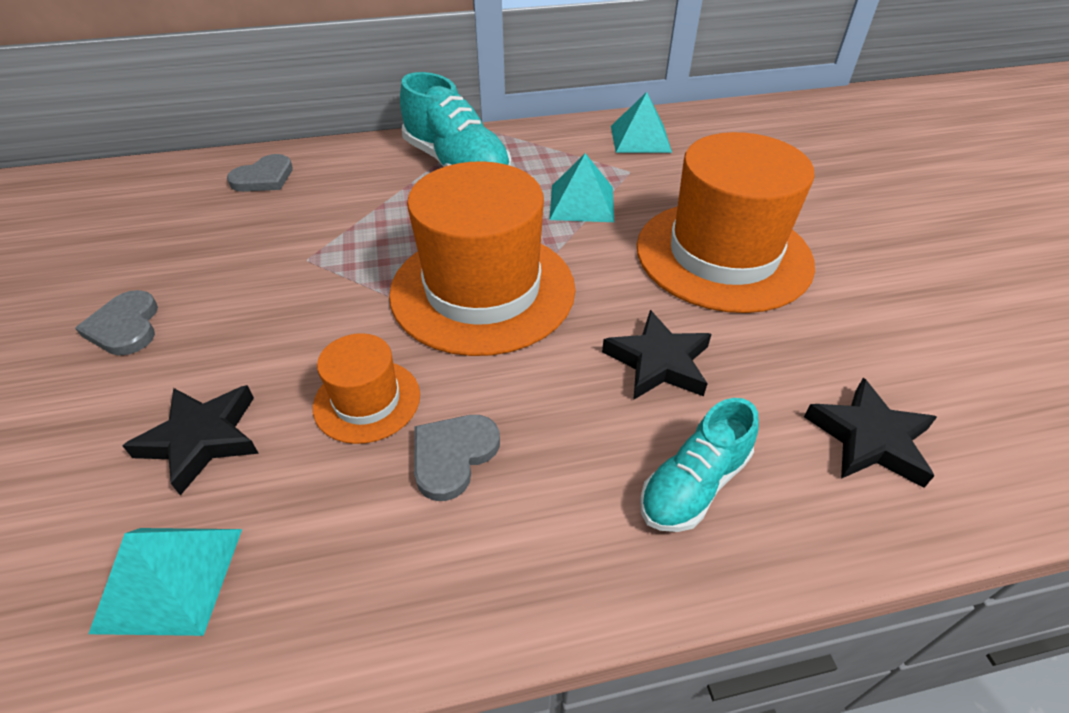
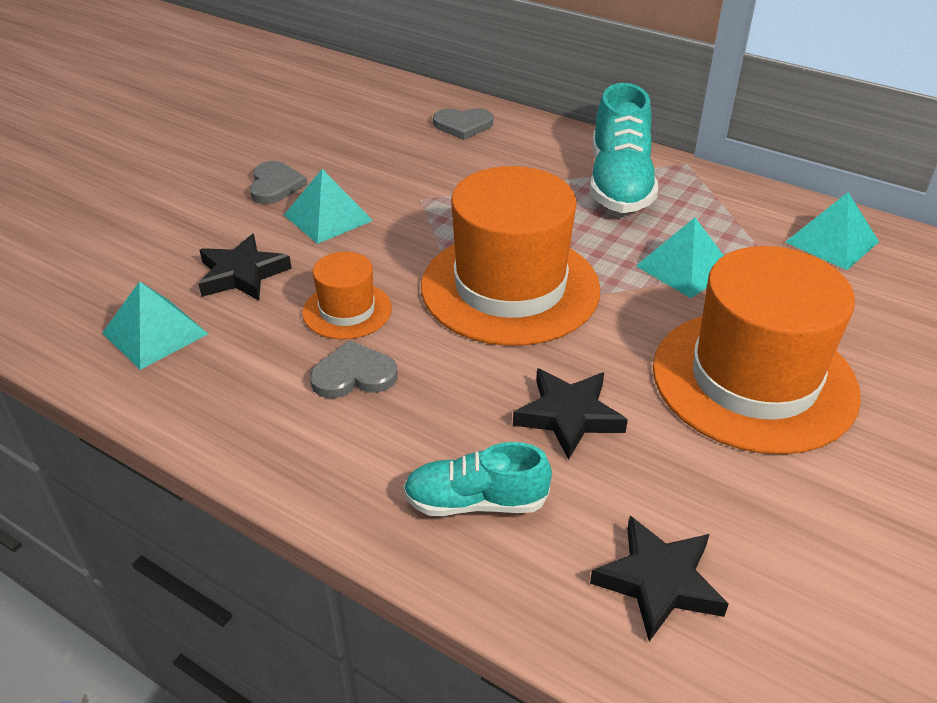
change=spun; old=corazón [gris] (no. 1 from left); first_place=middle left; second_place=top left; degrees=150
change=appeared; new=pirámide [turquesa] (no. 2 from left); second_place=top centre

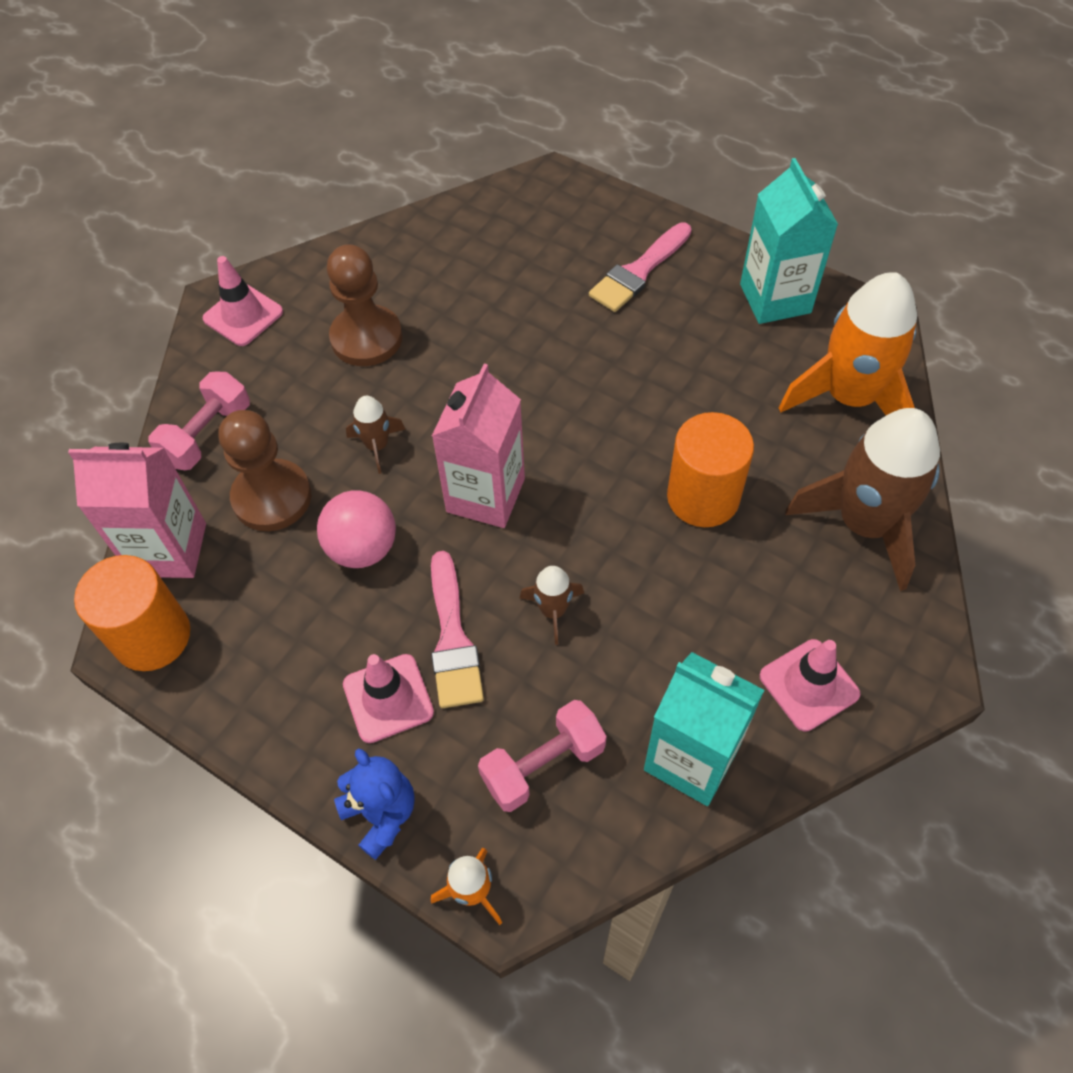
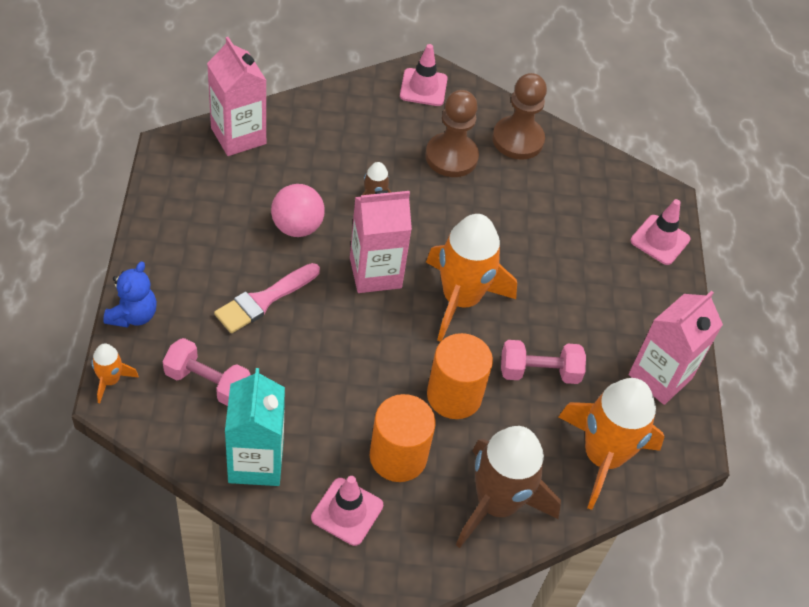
change=colour; old=cartón de leche [turquesa] (no. 2 from left); new=cartón de leche [rosa] (no. 3 from left); first_place=top right; second_place=middle right
change=missing; old=pincel [rosa] (no. 2 from left); first_place=top centre
change=relocated; old=mancuerna [rosa] (no. 1 from left in the first image); new=mancuerna [rosa] (no. 2 from left); first_place=middle left; second_place=middle right
change=relocated; old=peón [marrón] (no. 1 from left in the first image); new=peón [marrón] (no. 2 from left); first_place=middle left; second_place=top centre
change=relocated; old=cilindro [naranja] (no. 1 from left); first_place=middle left; second_place=bottom centre
change=missing; old=cohete [marrón] (no. 2 from left); first_place=centre
change=relocated; old=cono de tráfico [rosa] (no. 2 from left in the first image); new=cono de tráfico [rosa] (no. 3 from left); first_place=centre; second_place=middle right
change=appeared; new=cohete [naranja] (no. 2 from left); second_place=centre

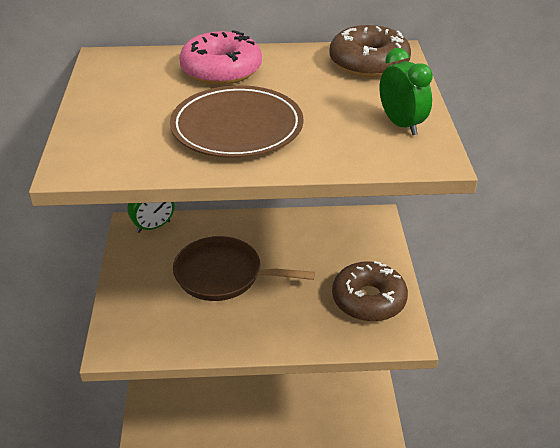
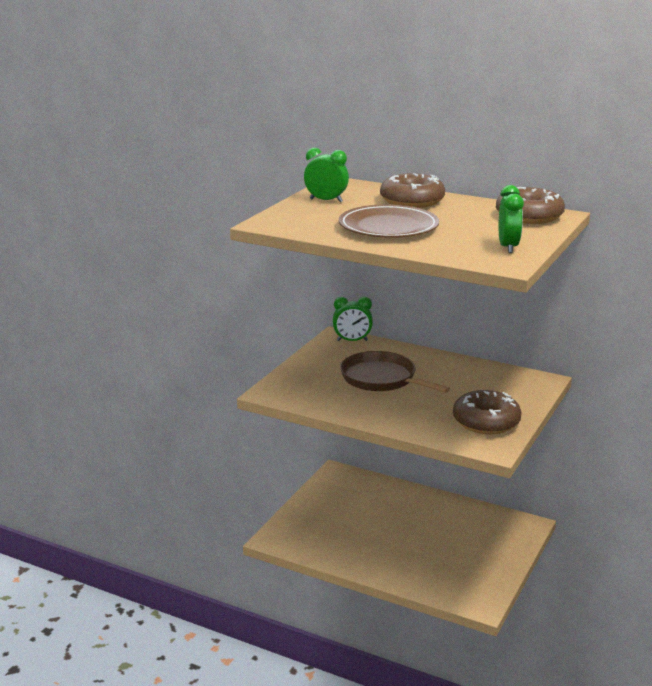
change=colour; old=rosquilla [rosa]; new=rosquilla [marrón] (no. 1 from left); first_place=top centre; second_place=top centre
change=appeared; new=despertador [verde] (no. 1 from left); second_place=top centre

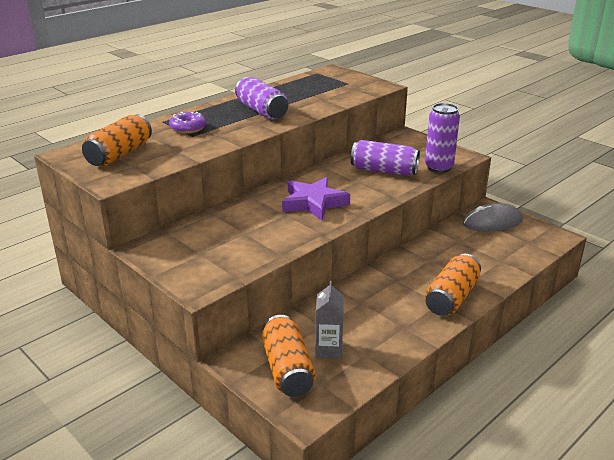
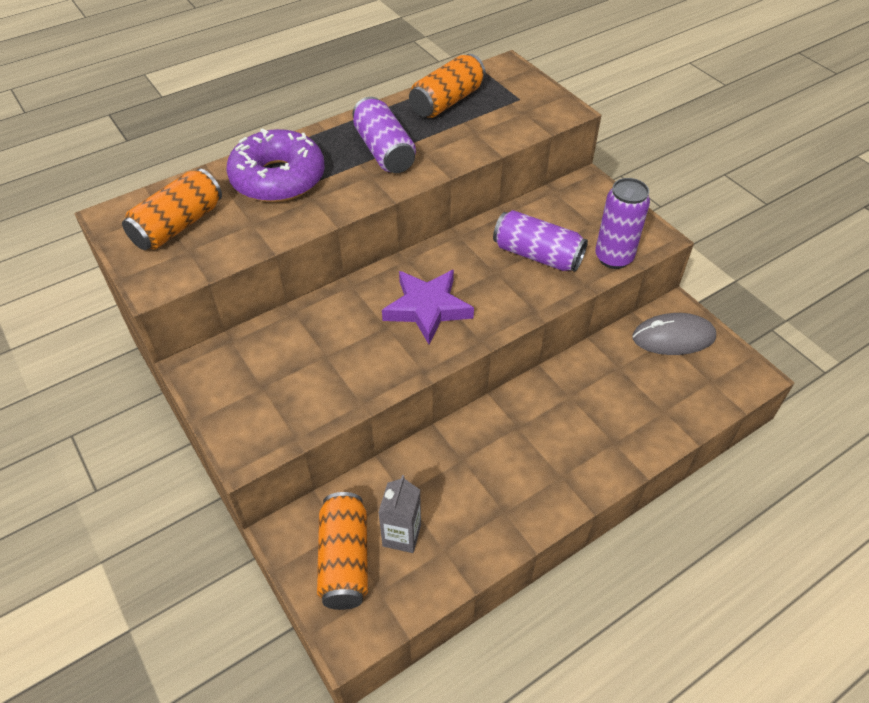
change=size; old=rosquilla [morado]; first_place=top left; second_place=top left; factor=1.95
change=relocated; old=lata [naranja] (no. 3 from left); first_place=middle right; second_place=top centre

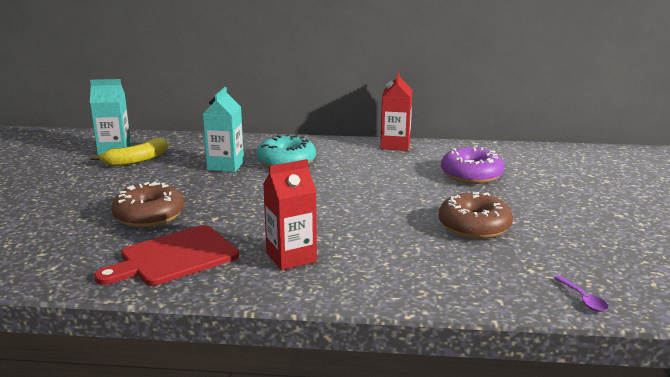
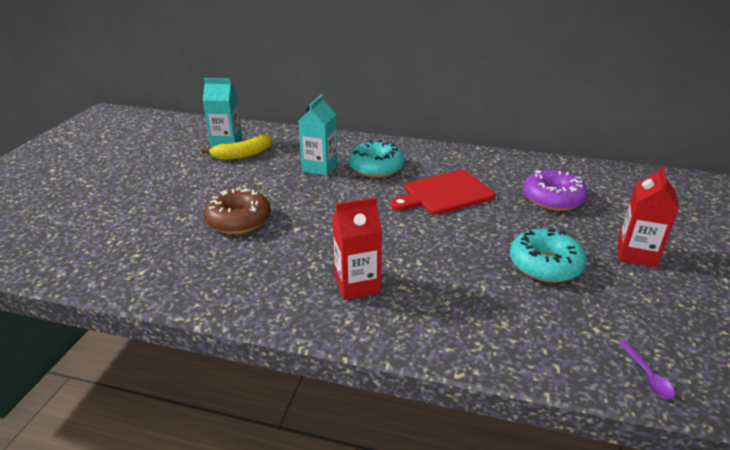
change=relocated; old=cartón de leche [rojo] (no. 2 from left); first_place=top centre; second_place=middle right
change=colour; old=rosquilla [marrón] (no. 2 from left); new=rosquilla [turquesa] (no. 2 from left); first_place=middle right; second_place=middle right
change=relocated; old=tabla de cortar [rojo]; first_place=bottom left; second_place=centre

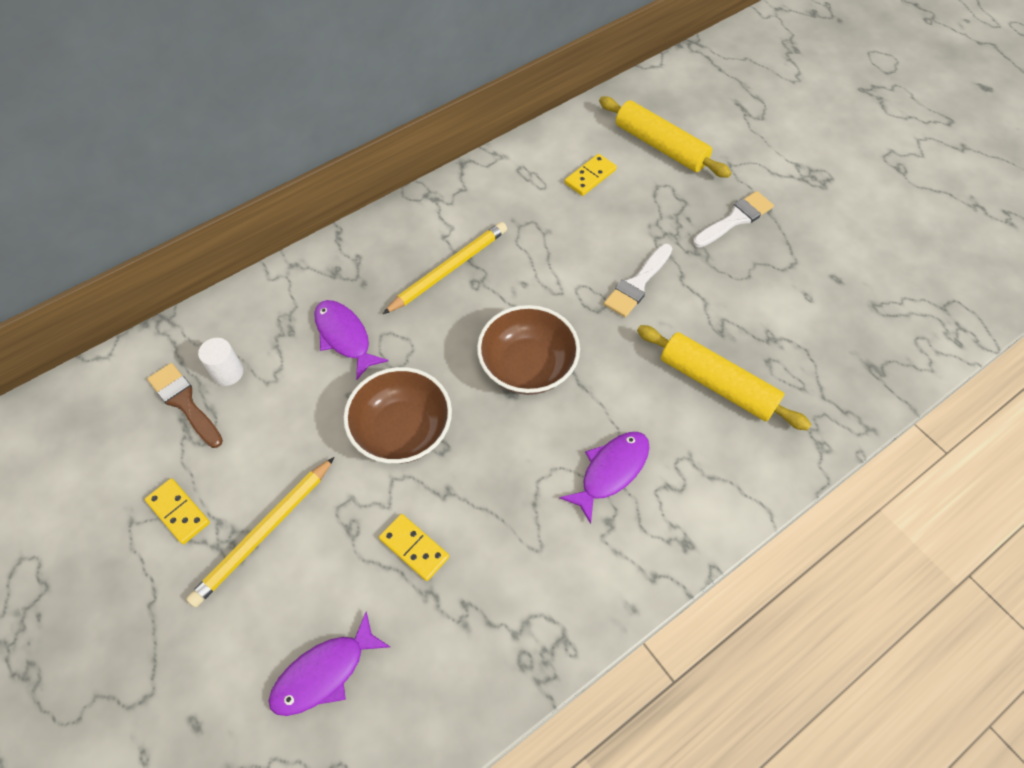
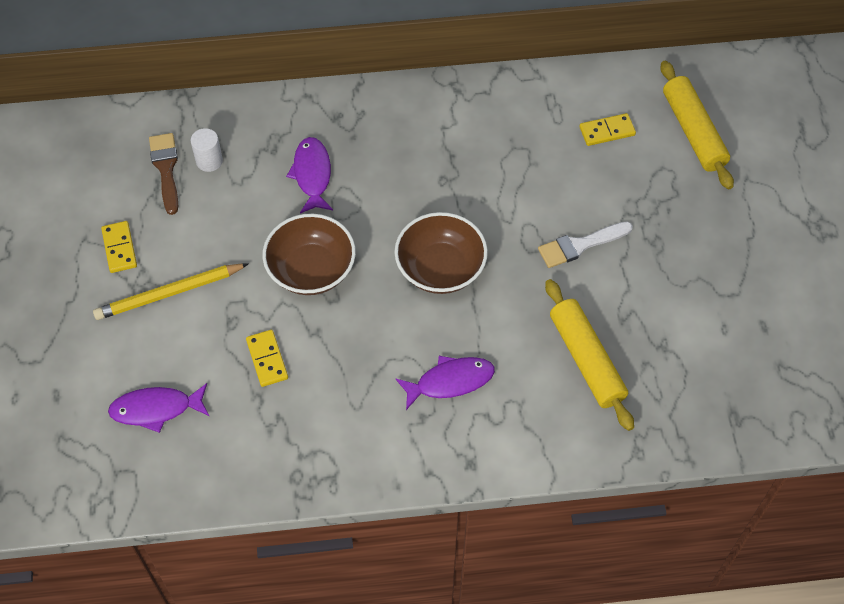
change=missing; old=pincel [blanco] (no. 2 from left); first_place=top right
change=missing; old=lápiz [amarillo] (no. 2 from left); first_place=centre

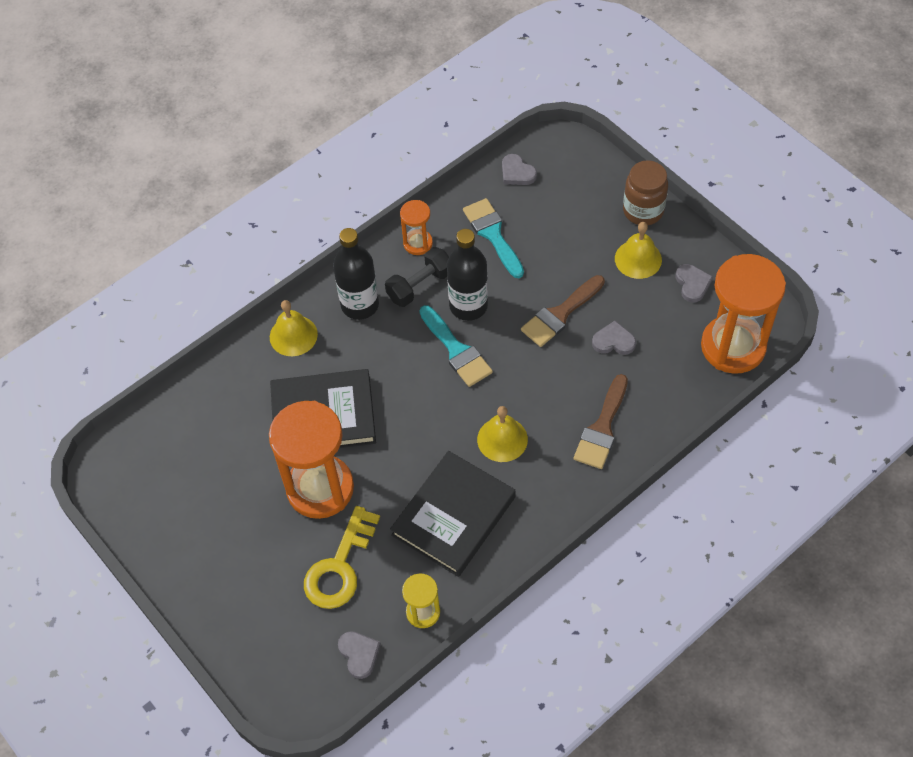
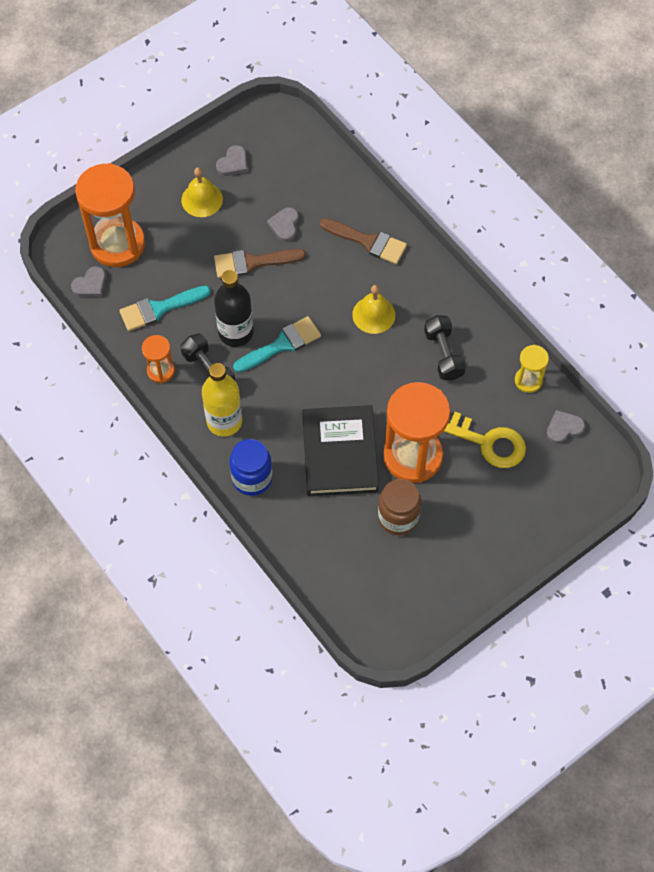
change=relocated; old=tarro [marrón]; first_place=top right; second_place=centre
change=colour; old=botella [negro] (no. 1 from left); new=botella [amarillo]; first_place=centre; second_place=centre
change=relocated; old=reloj de arena [naranja] (no. 3 from left in the first image); new=reloj de arena [naranja] (no. 1 from left); first_place=middle right; second_place=top left
change=spun; old=corazón [gris] (no. 4 from left in the first image); first_place=middle right; second_place=top centre; degrees=135
change=spun; old=pincel [marrón] (no. 1 from left); first_place=centre; second_place=top centre; degrees=120
change=exchanged; old=campana [amarillo] (no. 1 from left); new=tarro [azul]; first_place=middle left; second_place=centre
change=exchanged; old=libro [negro] (no. 2 from left); new=mancuerna [negro] (no. 2 from left); first_place=bottom centre; second_place=middle right

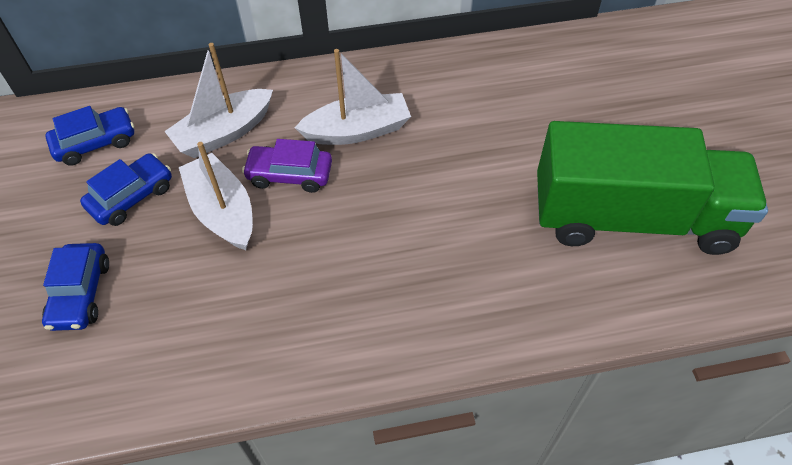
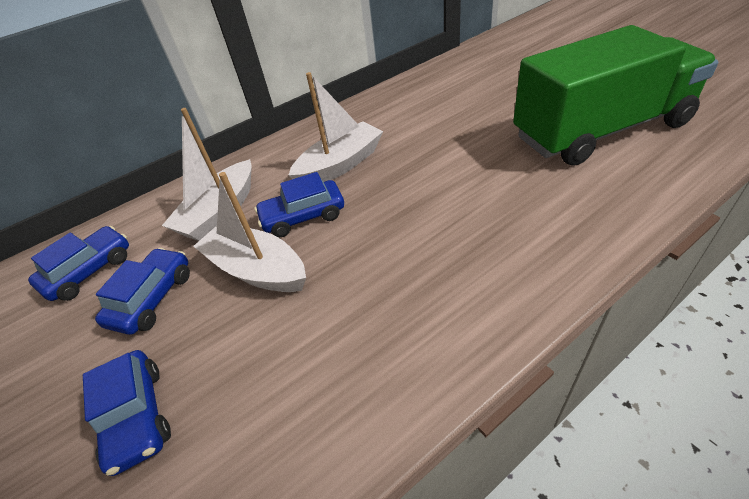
change=colour; old=coche [morado]; new=coche [azul] (no. 4 from left); first_place=centre; second_place=centre

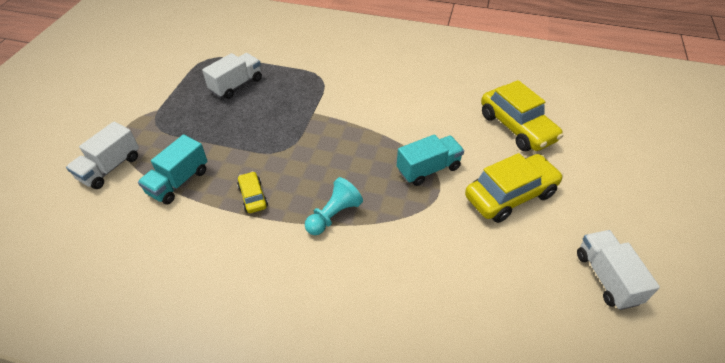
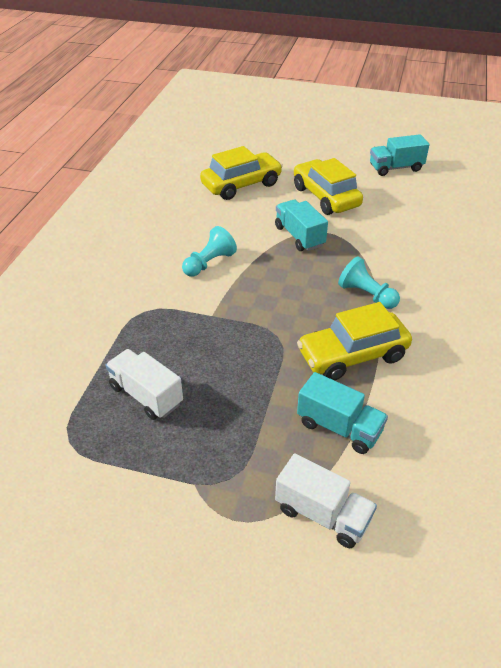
change=size; old=coche [amarillo] (no. 1 from left in the first image); first_place=centre; second_place=middle right; factor=2.0
change=colour; old=camión [blanco] (no. 3 from left); new=camión [turquesa] (no. 3 from left); first_place=bottom right; second_place=top right
change=appeared; new=peón [turquesa] (no. 1 from left); second_place=centre

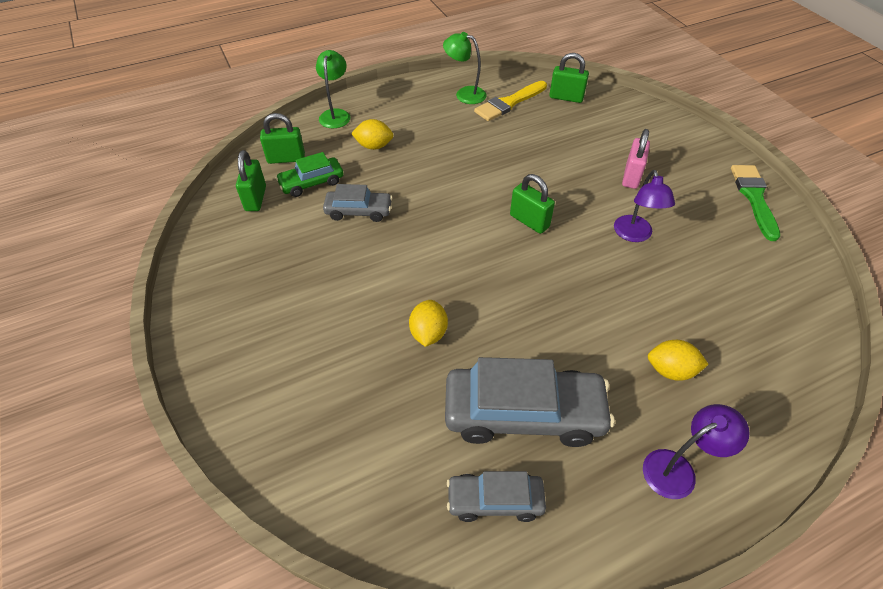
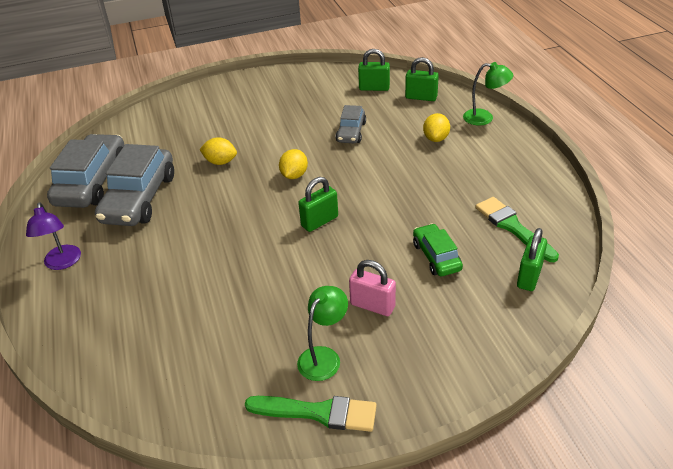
change=relocated; old=lámpara [verde] (no. 2 from left in the first image); new=lámpara [verde] (no. 1 from left); first_place=top centre; second_place=bottom centre
change=colour; old=pincel [amarillo]; new=pincel [verde] (no. 2 from left); first_place=top centre; second_place=middle right
change=spun; old=candado [verde] (no. 2 from left in the first image); first_place=top left; second_place=top centre; degrees=-75
change=relocated; old=coche [verde]; first_place=top centre; second_place=centre
change=missing; old=lámpara [morado] (no. 1 from left); first_place=middle right
change=relocated; old=limón [amarillo] (no. 3 from left in the first image); new=limón [amarillo] (no. 2 from left); first_place=middle right; second_place=centre
change=size; old=coche [gris] (no. 2 from left in the first image); first_place=bottom centre; second_place=middle left; factor=1.83

